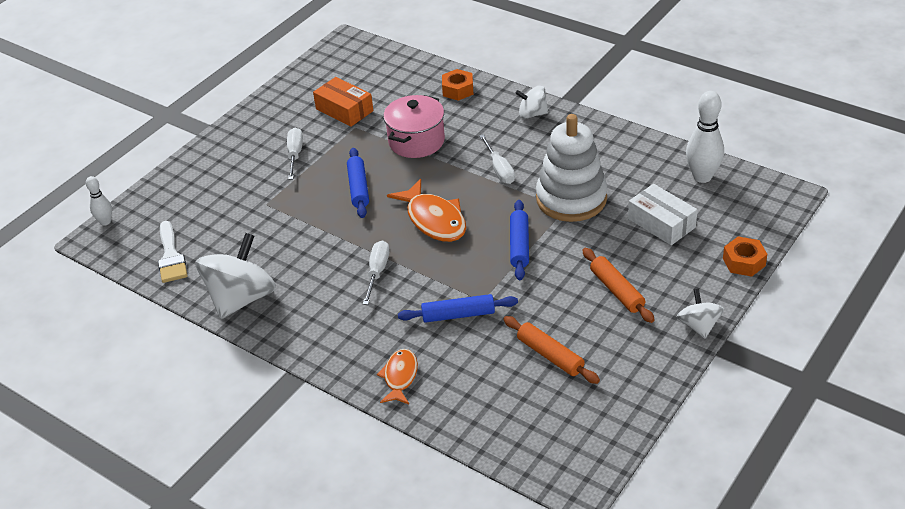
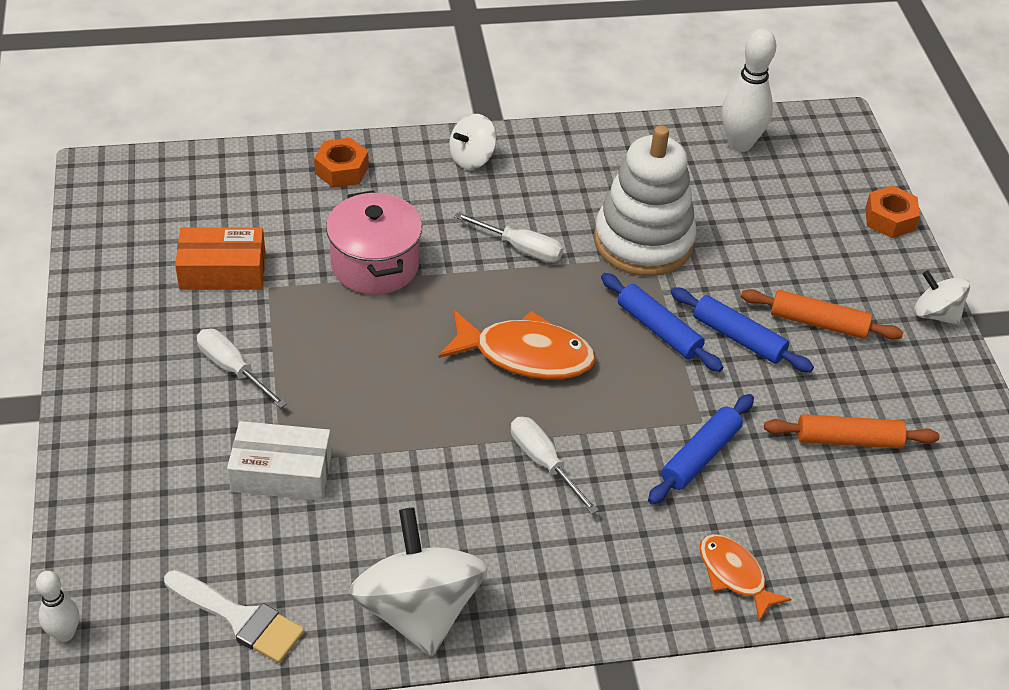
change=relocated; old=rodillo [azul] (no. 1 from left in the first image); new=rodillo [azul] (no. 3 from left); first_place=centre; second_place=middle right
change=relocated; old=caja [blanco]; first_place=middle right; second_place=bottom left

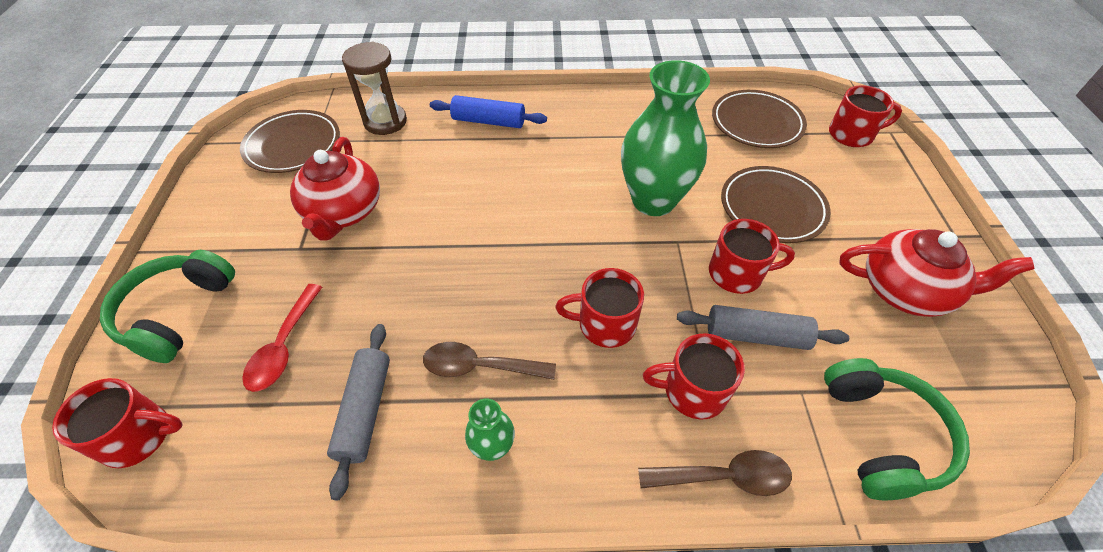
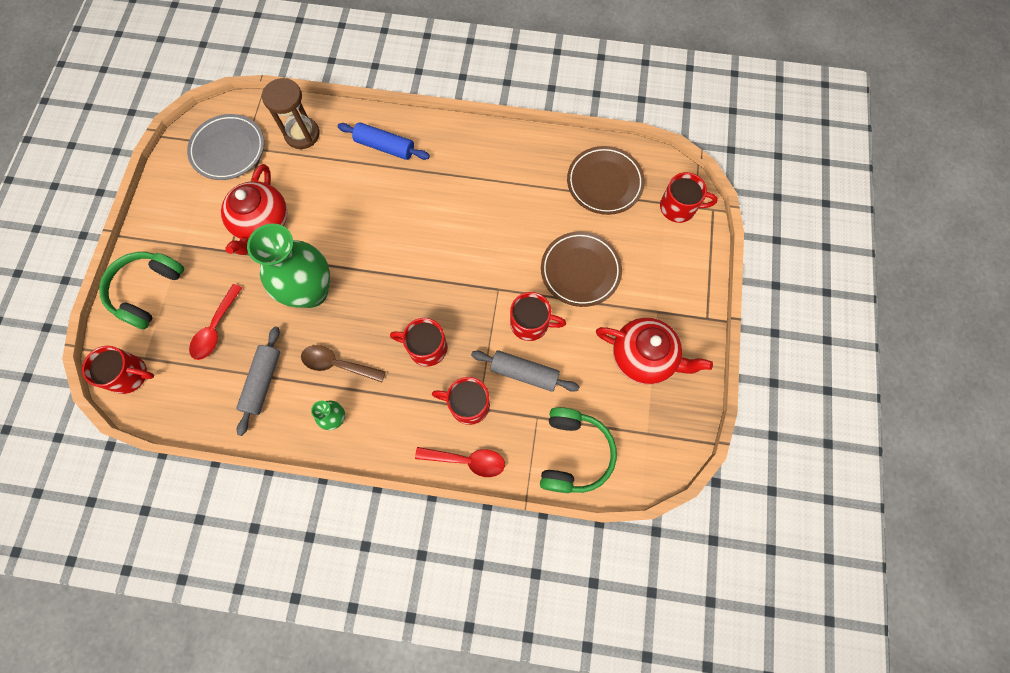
change=relocated; old=florero [verde] (no. 2 from left in the first image); new=florero [verde] (no. 1 from left); first_place=top centre; second_place=middle left
change=colour; old=plato [marrón] (no. 1 from left); new=plato [gris]; first_place=top left; second_place=top left
change=colour; old=cuchara [marrón] (no. 2 from left); new=cuchara [rojo] (no. 2 from left); first_place=bottom centre; second_place=bottom centre

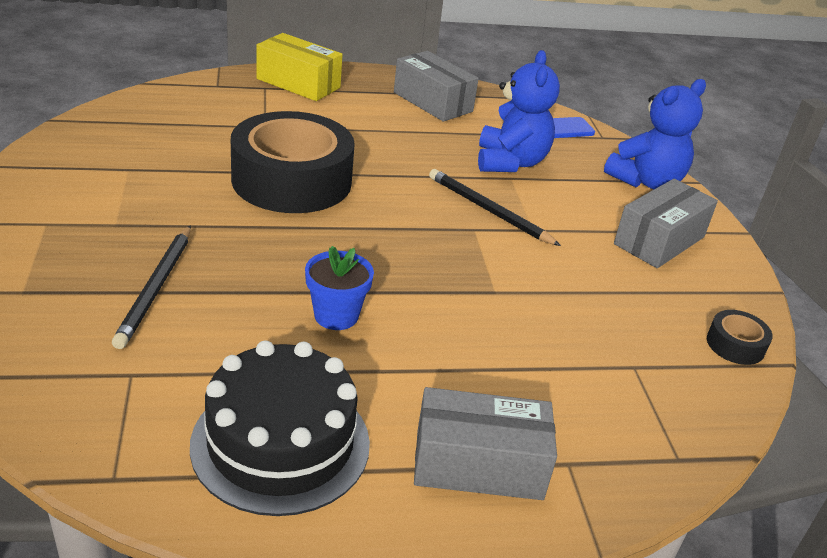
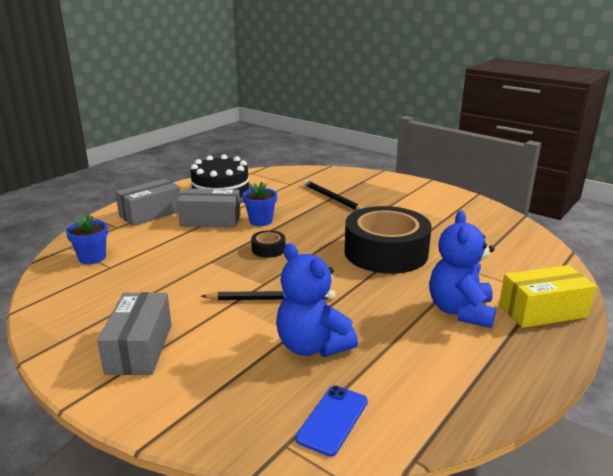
change=relocated; old=caja [gris] (no. 1 from left in the first image); new=caja [gris] (no. 3 from left); first_place=top centre; second_place=centre
change=relocated; old=osito [azul] (no. 2 from left); first_place=top right; second_place=middle right
change=relocated; old=cinta adhesiva [negro] (no. 2 from left in the first image); new=cinta adhesiva [negro] (no. 1 from left); first_place=middle right; second_place=centre
change=appeared; new=maceta [azul] (no. 1 from left); second_place=middle left

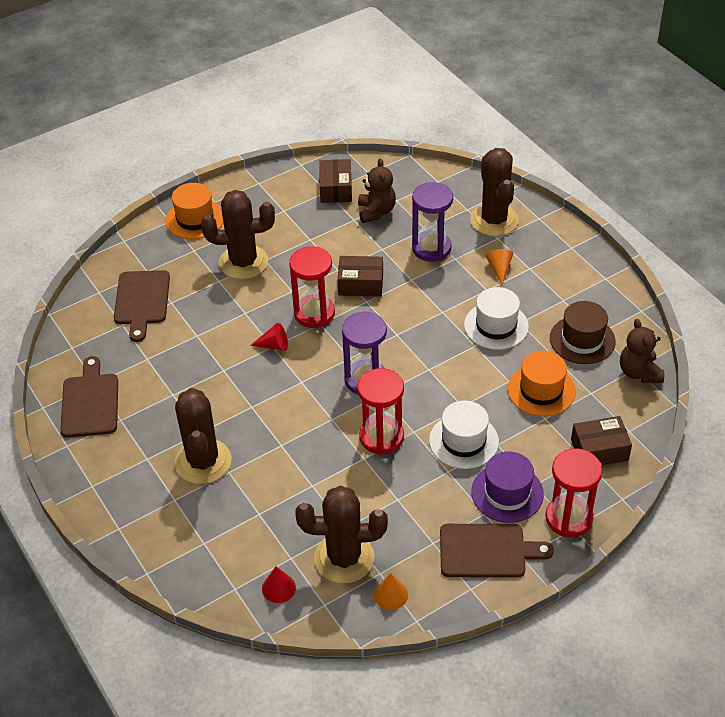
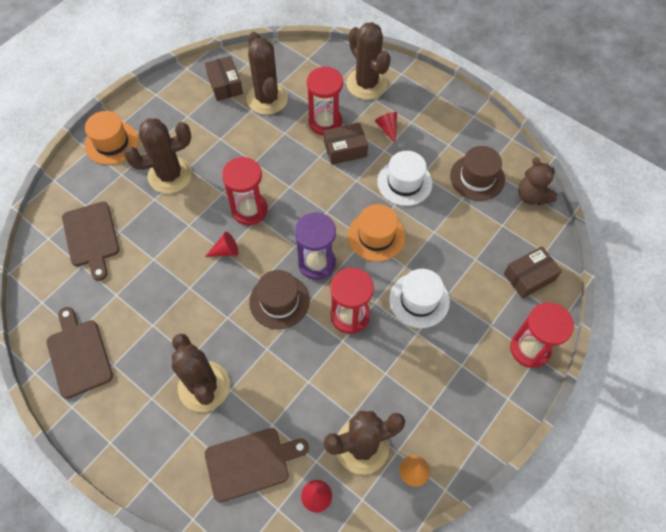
change=exchanged; old=osito [marrón] (no. 1 from left); new=cactus [marrón] (no. 3 from left); first_place=top centre; second_place=top centre
change=colour; old=reloj de arena [morado] (no. 2 from left); new=reloj de arena [rojo] (no. 2 from left); first_place=top centre; second_place=top centre
change=colour; old=cono [naranja] (no. 2 from left); new=cono [rojo] (no. 3 from left); first_place=middle right; second_place=top centre
change=relocated; old=caja [marrón] (no. 2 from left); first_place=centre; second_place=top centre
change=relocated; old=sombrero [naranja] (no. 2 from left); first_place=middle right; second_place=centre
change=missing; old=sombrero [morado]; first_place=bottom right
change=relocated; old=tabla de cortar [marrón] (no. 3 from left); first_place=bottom right; second_place=bottom centre
change=appeared; new=sombrero [marrón] (no. 1 from left); second_place=centre

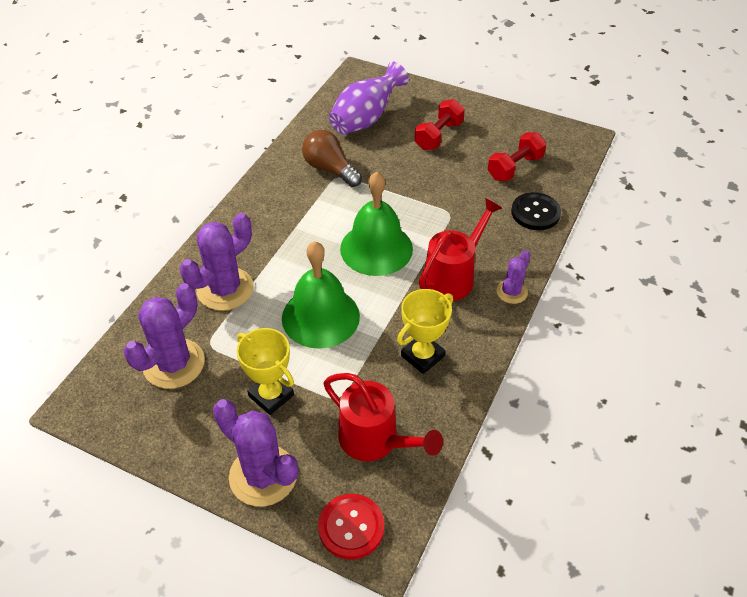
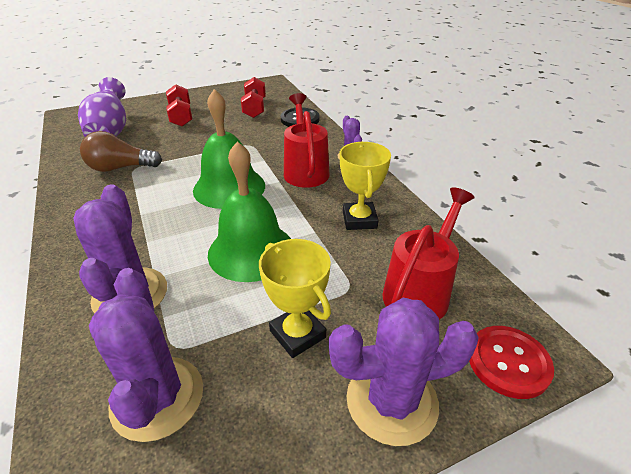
change=spun; old=trofeo [amarillo] (no. 1 from left); first_place=centre; second_place=centre; degrees=60
change=spun; old=regadera [rojo] (no. 1 from left in the first image); first_place=bottom centre; second_place=middle right; degrees=-45

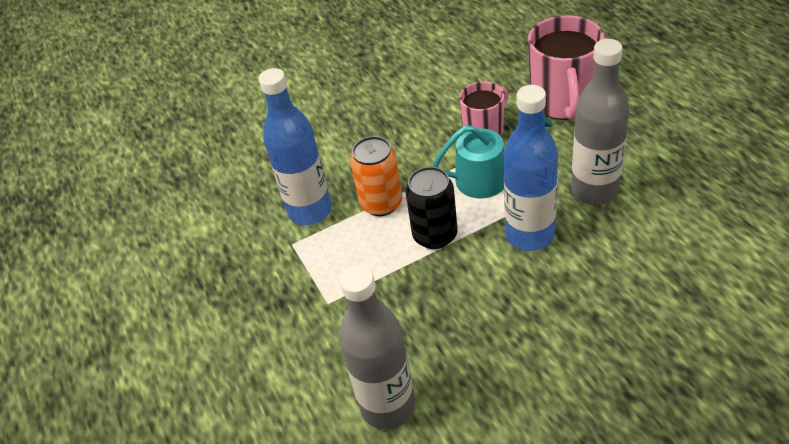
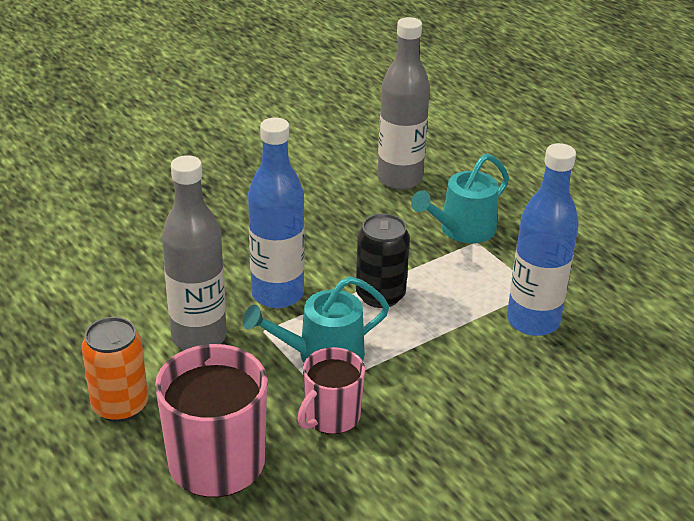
change=relocated; old=lata [naranja]; first_place=centre; second_place=bottom left
change=appeared; new=regadera [turquesa] (no. 2 from left); second_place=centre

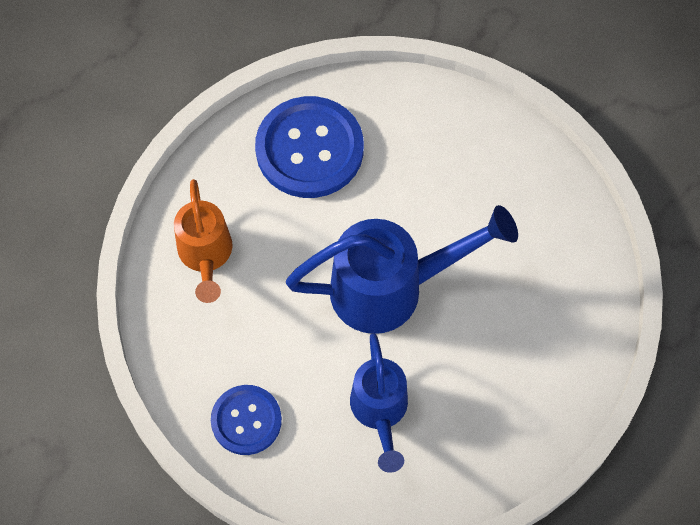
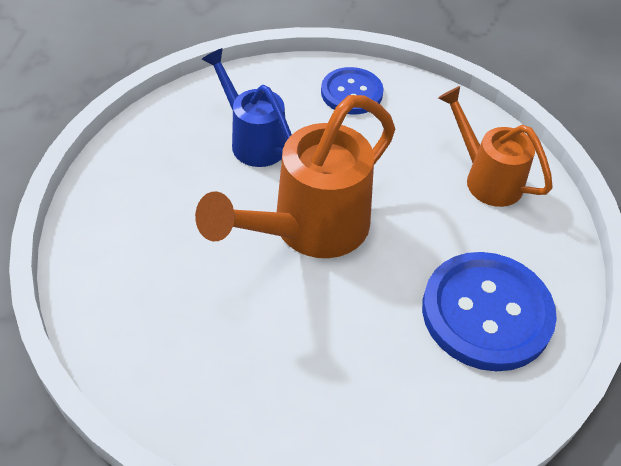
change=colour; old=regadera [azul] (no. 2 from left); new=regadera [naranja] (no. 1 from left); first_place=centre; second_place=centre

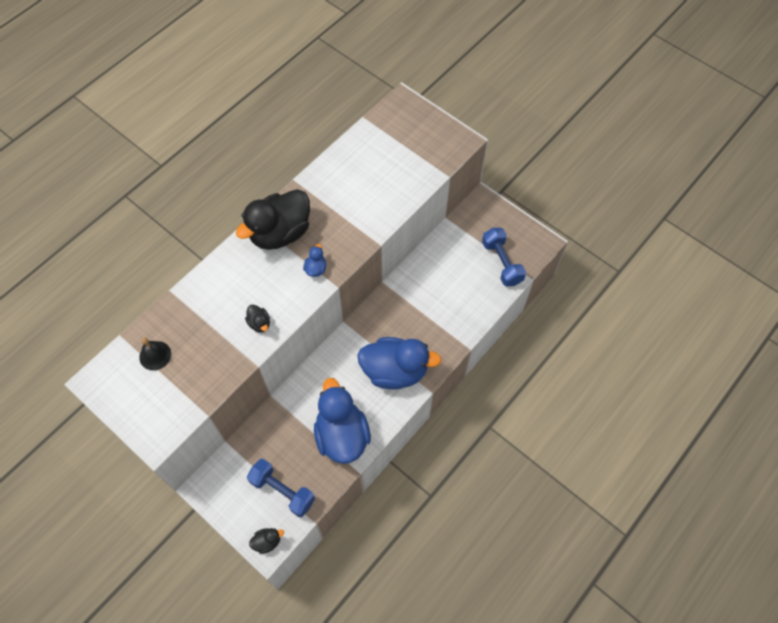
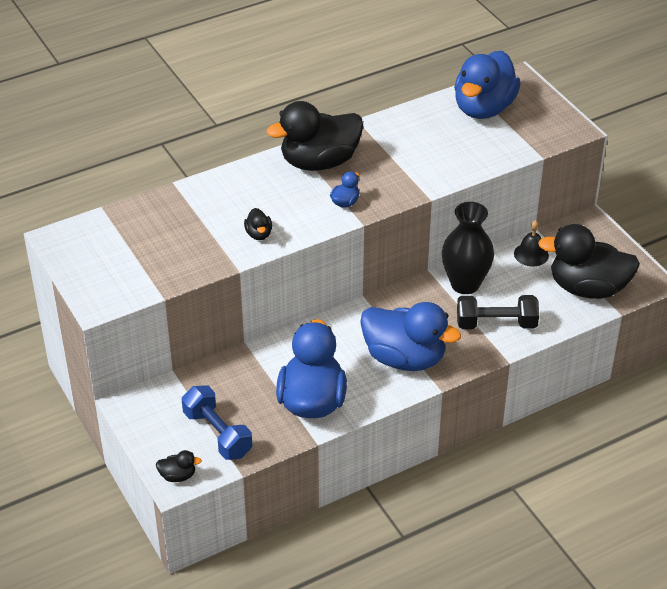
change=exchanged; old=mancuerna [azul] (no. 2 from left); new=pato [negro] (no. 4 from left); first_place=centre; second_place=middle right
change=relocated; old=campana [negro]; first_place=middle left; second_place=middle right
change=appeared; new=pato [azul] (no. 4 from left); second_place=top right
change=appeared; new=florero [negro]; second_place=middle right
change=appeared; new=mancuerna [negro]; second_place=middle right

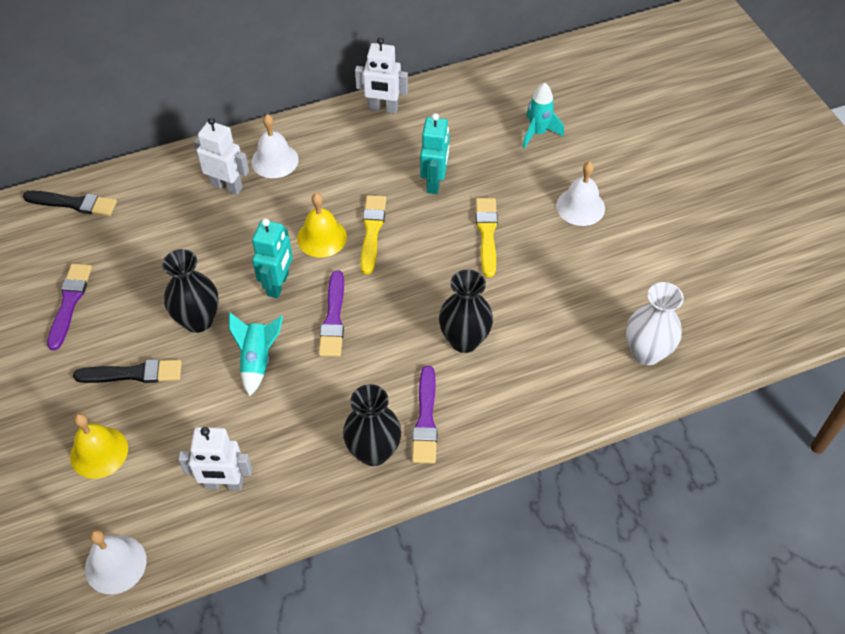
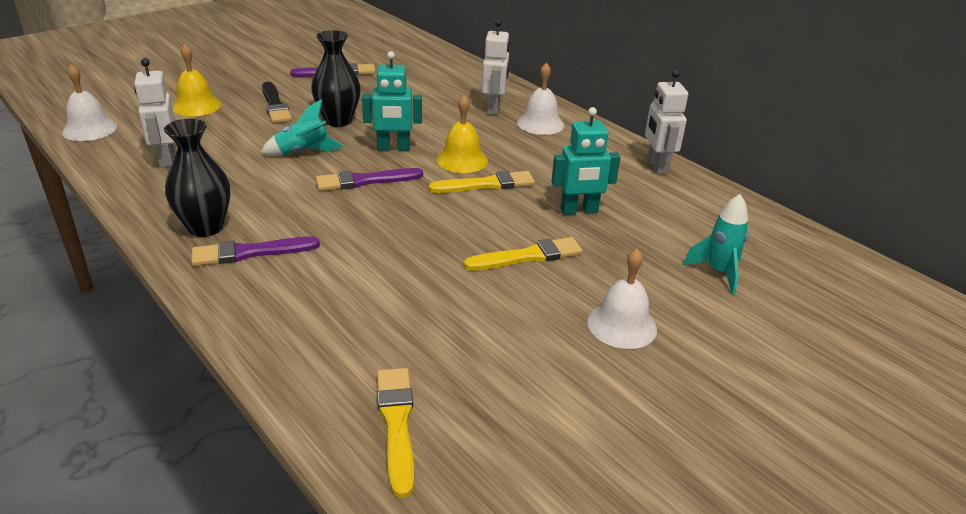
change=missing; old=pincel [negro] (no. 1 from left); first_place=top left
change=missing; old=florero [negro] (no. 3 from left); first_place=centre
change=exchanged; old=florero [blanco]; new=pincel [amarillo] (no. 1 from left); first_place=middle right; second_place=bottom centre

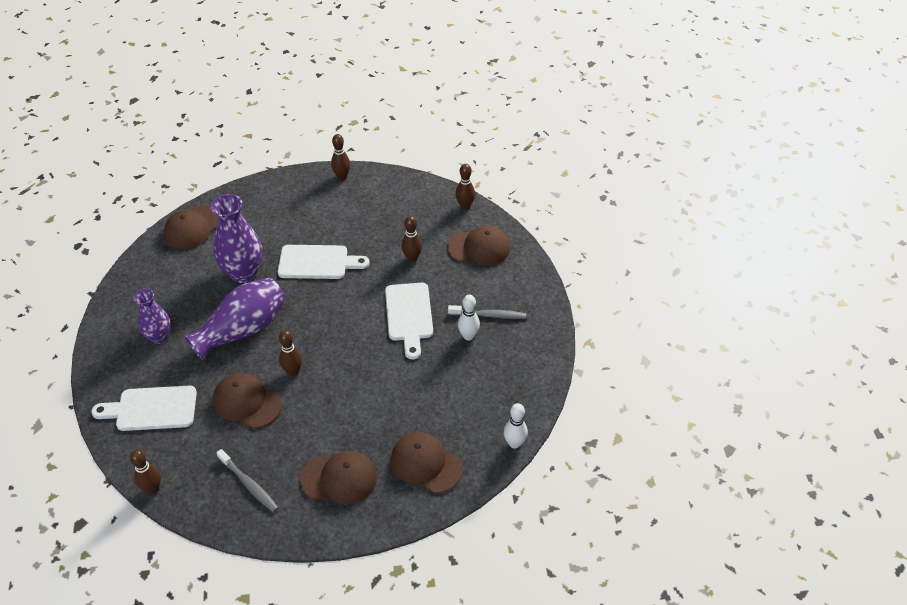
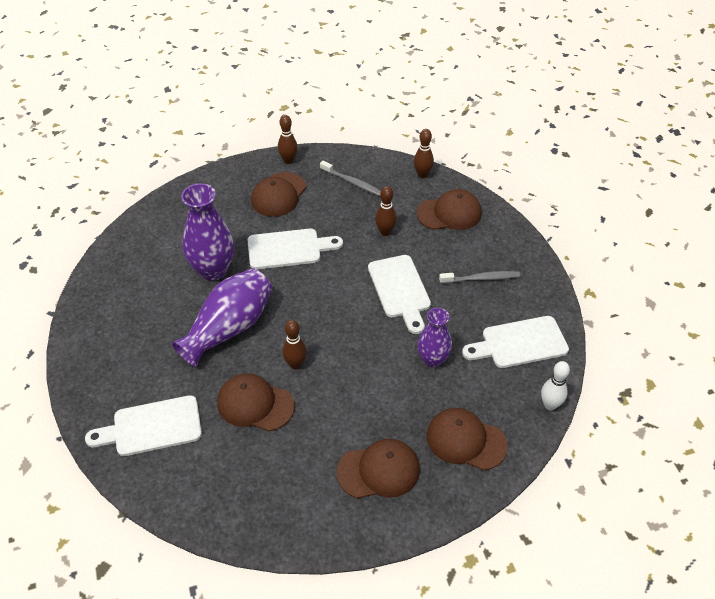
change=relocated; old=gorra [marrón] (no. 1 from left in the first image); new=gorra [marrón] (no. 2 from left); first_place=middle left; second_place=top centre
change=relocated; old=florero [morado] (no. 1 from left in the first image); new=florero [morado] (no. 3 from left); first_place=middle left; second_place=centre
change=missing; old=bolo [blanco] (no. 1 from left); first_place=centre
change=relocated; old=cepillo de dientes [gris] (no. 1 from left); first_place=bottom left; second_place=top centre
change=missing; old=bolo [marrón] (no. 1 from left); first_place=bottom left
change=appeared; new=tabla de cortar [blanco] (no. 4 from left); second_place=middle right

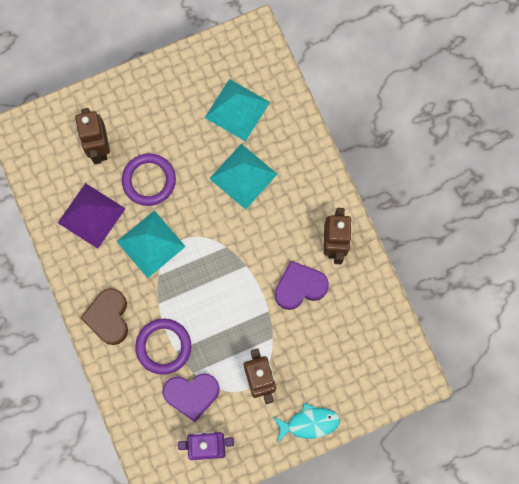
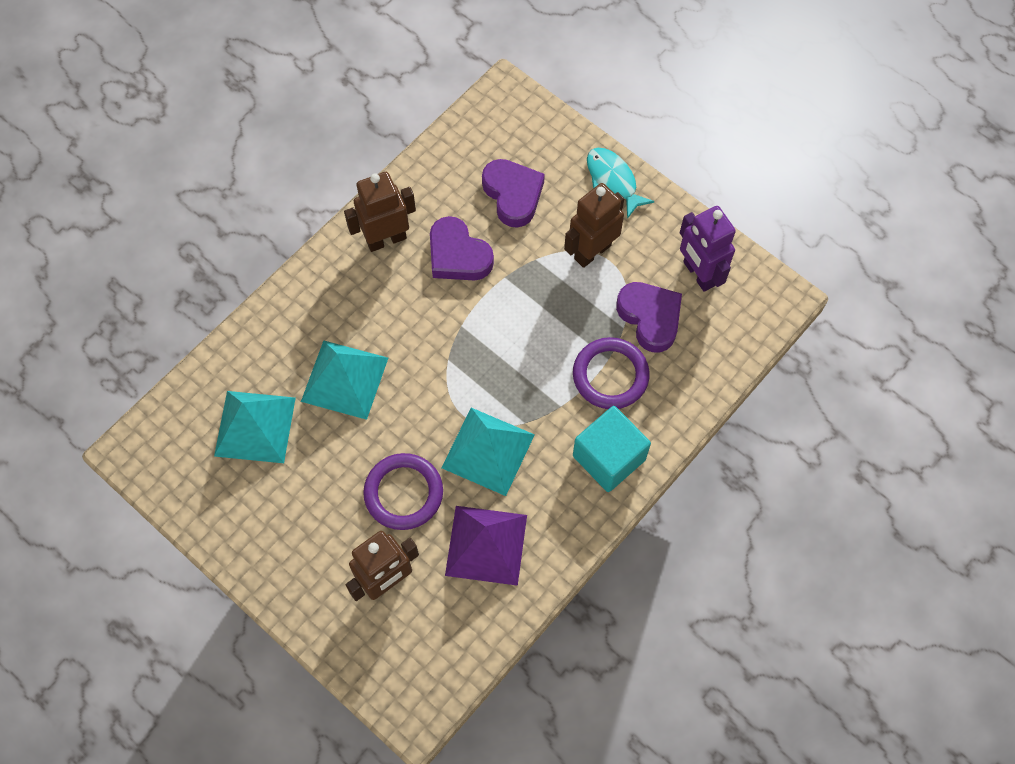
change=exchanged; old=corazón [marrón]; new=cubo [turquesa]; first_place=middle left; second_place=centre
change=appeared; new=corazón [morado] (no. 2 from left); second_place=top centre

